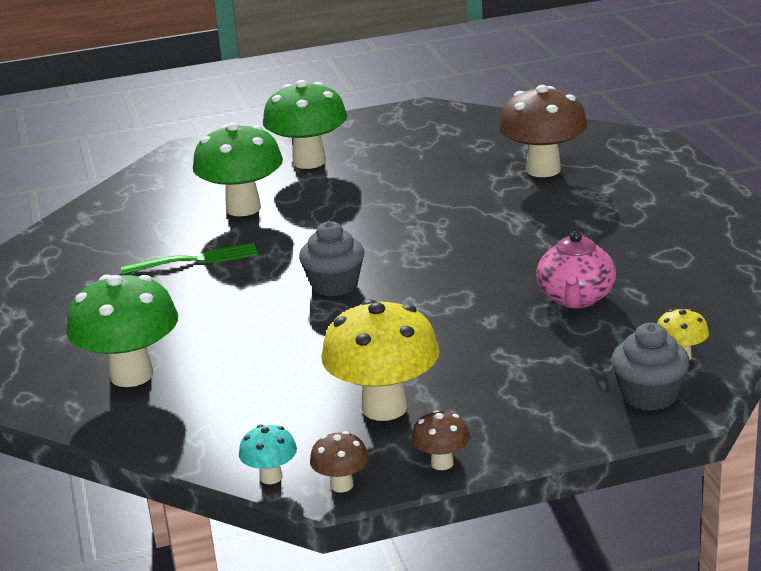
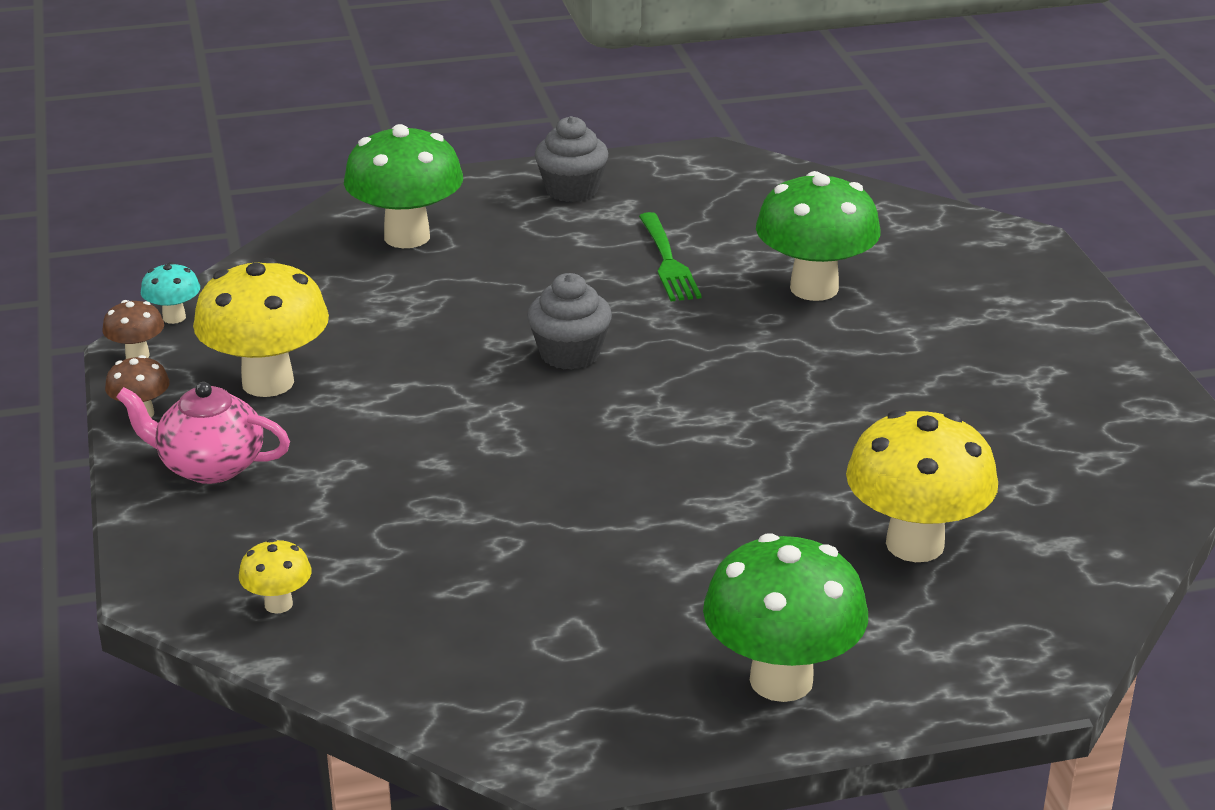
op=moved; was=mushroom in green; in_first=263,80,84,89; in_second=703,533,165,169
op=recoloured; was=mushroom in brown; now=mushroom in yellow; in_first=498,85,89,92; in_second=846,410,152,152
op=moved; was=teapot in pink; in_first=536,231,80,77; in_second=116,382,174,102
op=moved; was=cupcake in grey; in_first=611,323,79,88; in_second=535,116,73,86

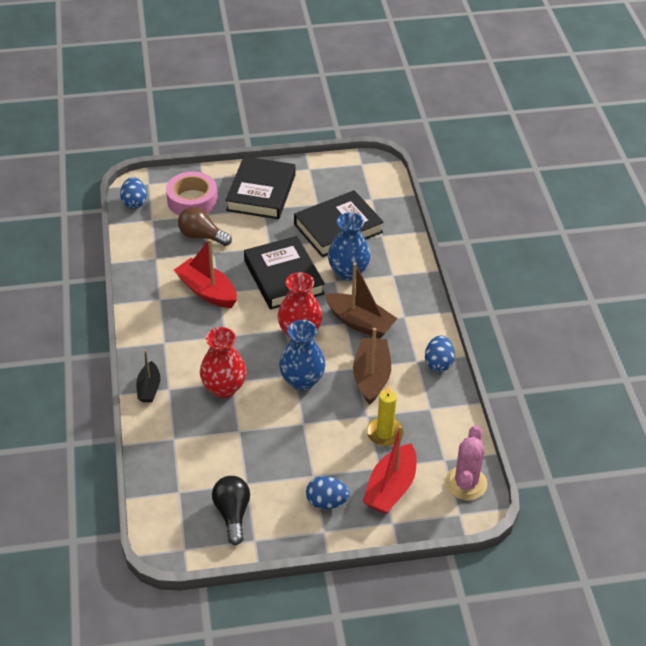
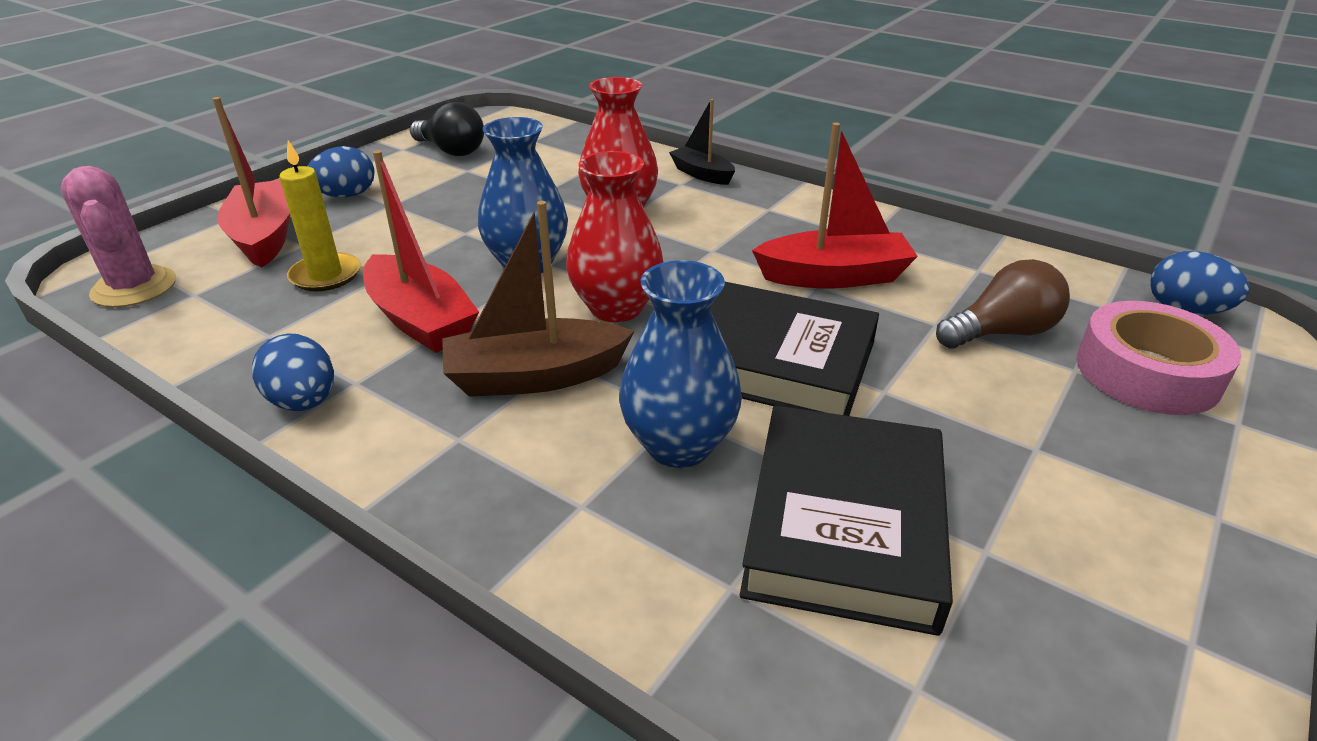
op=removed; was=book in black; in_first=225,156,71,63
op=recoloured; was=boat in brown; now=boat in red; in_first=353,328,38,77; in_second=363,150,116,203

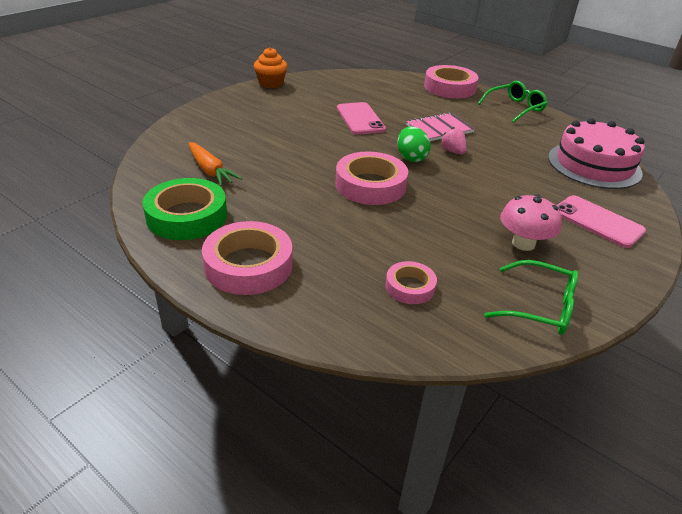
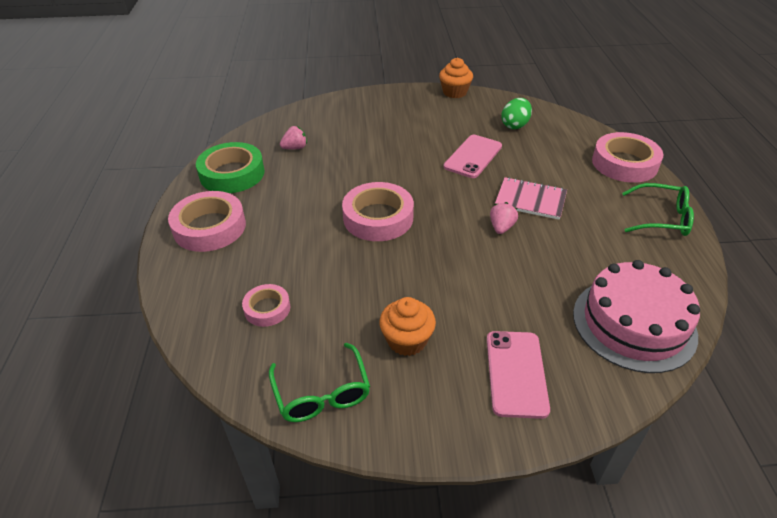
op=moved; was=egg in green; in_first=397,126,34,36; in_second=501,98,31,31
op=replaced; was=carrot in orange; now=strawberry in pink; in_first=188,142,54,44; in_second=280,126,27,23
op=replaced; was=mushroom in pink; now=cupcake in orange; in_first=500,195,62,56; in_second=379,297,57,59

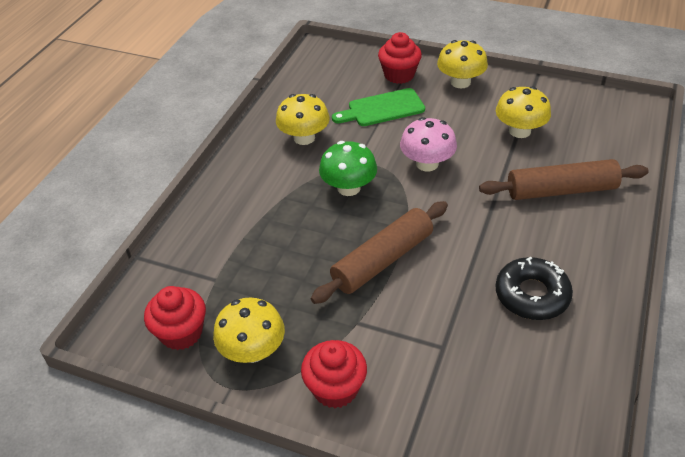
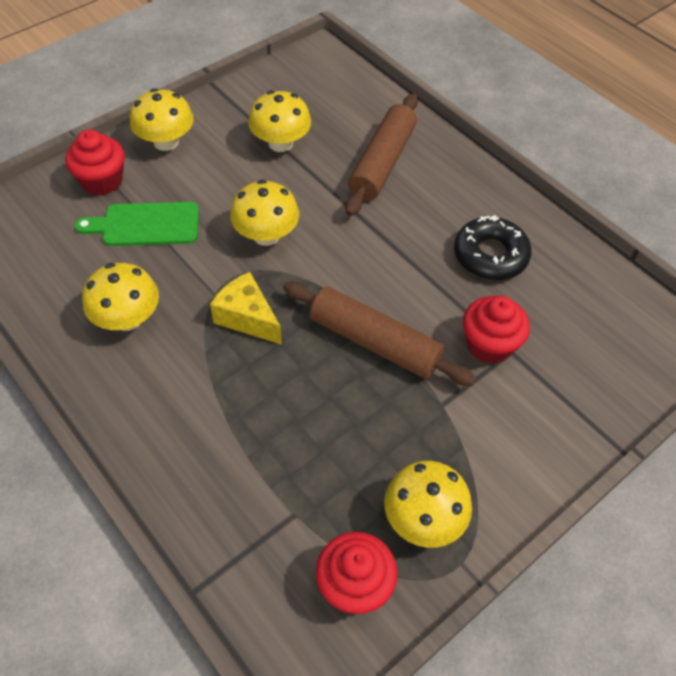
op=turned; was=cutting board in green; in_first=332,88,93,38; in_second=75,202,124,44; clockwise=75
op=recoloured; was=mushroom in pink; now=mushroom in yellow; in_first=400,117,57,54; in_second=230,180,69,66
op=replaced; was=mushroom in green; now=cheese in yellow; in_first=319,141,58,55; in_second=210,272,72,73
op=turned; was=rolling pin in brown; in_first=311,201,137,103; in_second=283,282,193,104; clockwise=-45
op=moved; was=cupcake in red; in_first=301,340,66,68; in_second=463,296,67,68

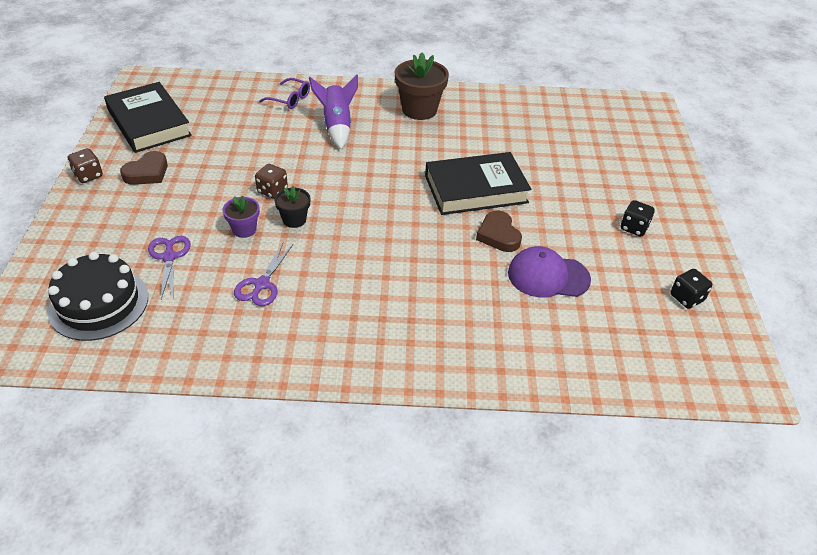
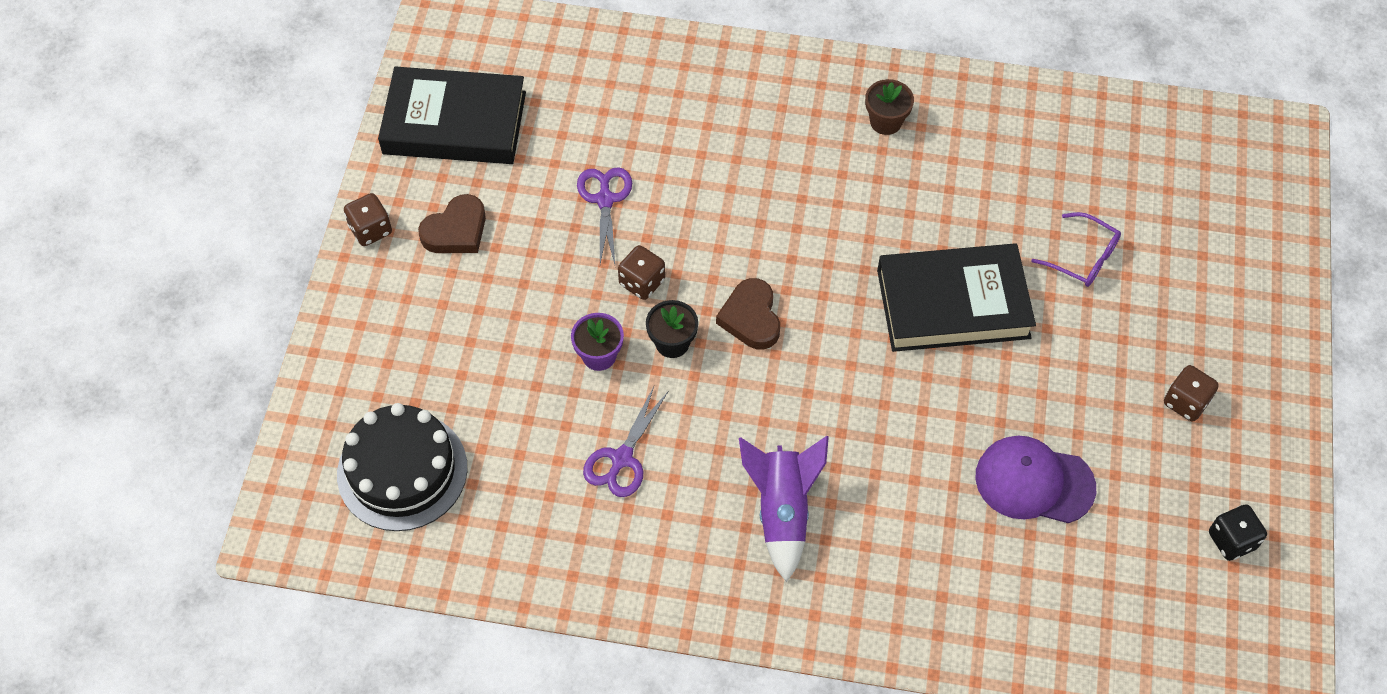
op=resized; was=flower pot in brown; in_first=395,53,54,67; in_second=865,79,49,56; ratio=0.56
op=moved; was=rocket in purple; in_first=309,75,49,74; in_second=739,436,90,146
op=moved; was=glasses in purple; in_first=259,78,51,31; in_second=1032,212,89,75
op=turned; was=book in black; in_first=104,82,88,71; in_second=378,66,148,98; clockwise=-60
op=recoloured; was=dice in black; now=dice in brown; in_first=621,200,34,37; in_second=1164,365,55,57
op=moved; was=heart in brown; in_first=476,211,46,41; in_second=716,278,64,72
op=moved; was=scissors in purple; in_first=148,236,43,63; in_second=577,167,55,97

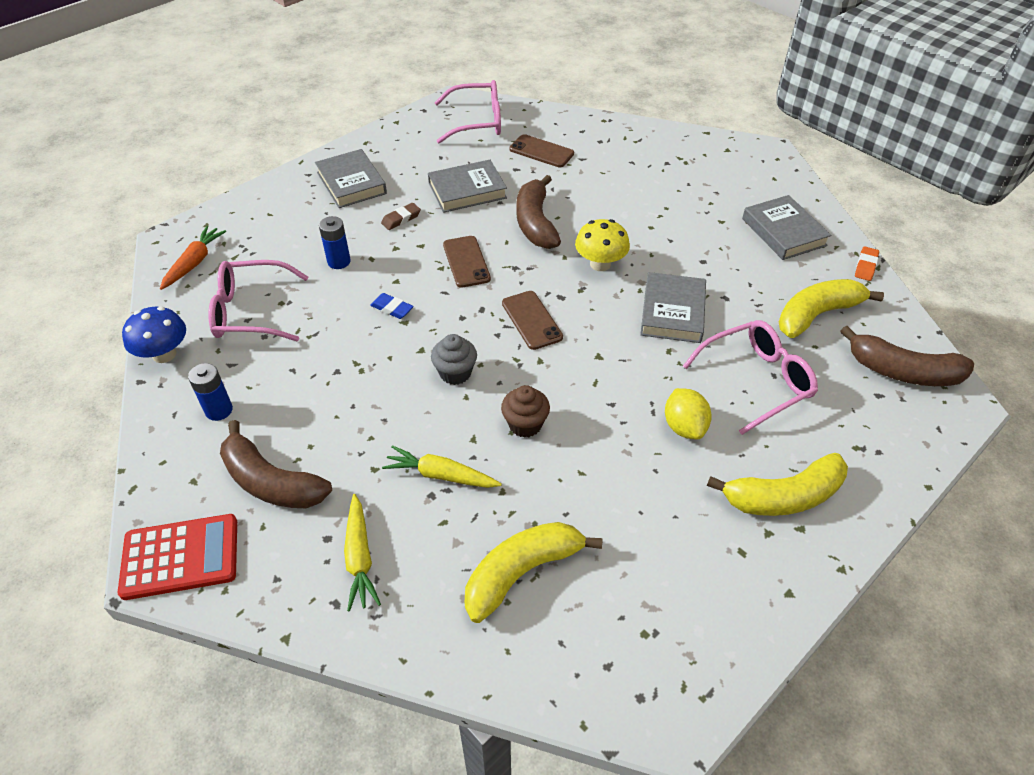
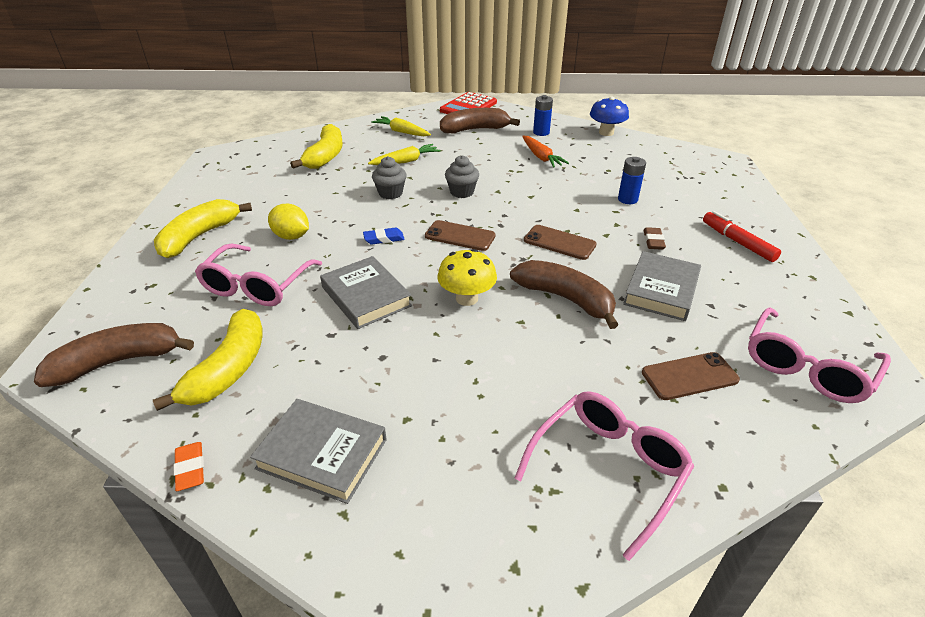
op=replaced; was=book in grey; now=marker in red; in_first=315,149,72,59; in_second=703,211,78,51
op=moved; was=carrot in orange; in_first=160,226,66,64; in_second=522,136,47,32
op=moved; was=glasses in pink; in_first=208,260,100,81; in_second=515,391,179,170
op=moved; was=eraser in blue; in_first=370,293,44,26; in_second=363,227,42,17
op=recoloured; was=cupcake in brown; now=cupcake in grey; in_first=501,385,49,53; in_second=372,156,35,43

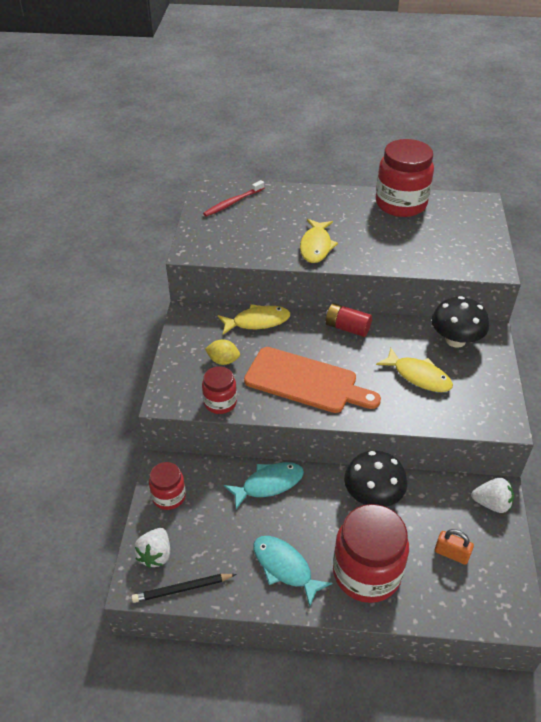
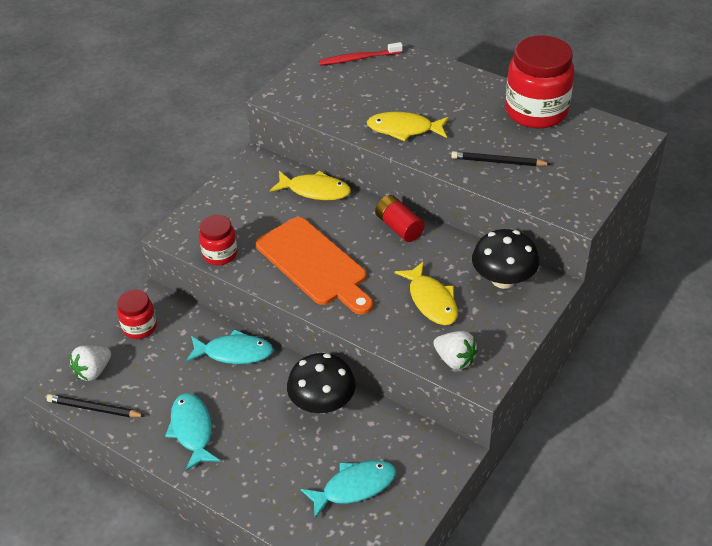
op=turned; was=fish in yellow; in_first=300,219,38,44; in_second=367,112,82,29; clockwise=60
op=removed; was=lemon in yellow; in_first=205,339,35,26
op=moved; was=strawberry in white; in_first=471,478,43,35; in_second=434,331,44,39
op=removed; was=jar in red; in_first=333,504,76,99
op=replaced; was=padlock in orange; now=fish in turquoise; in_first=435,529,39,36; in_second=301,460,95,59
op=added; now=pencil in black; in_second=451,151,100,15

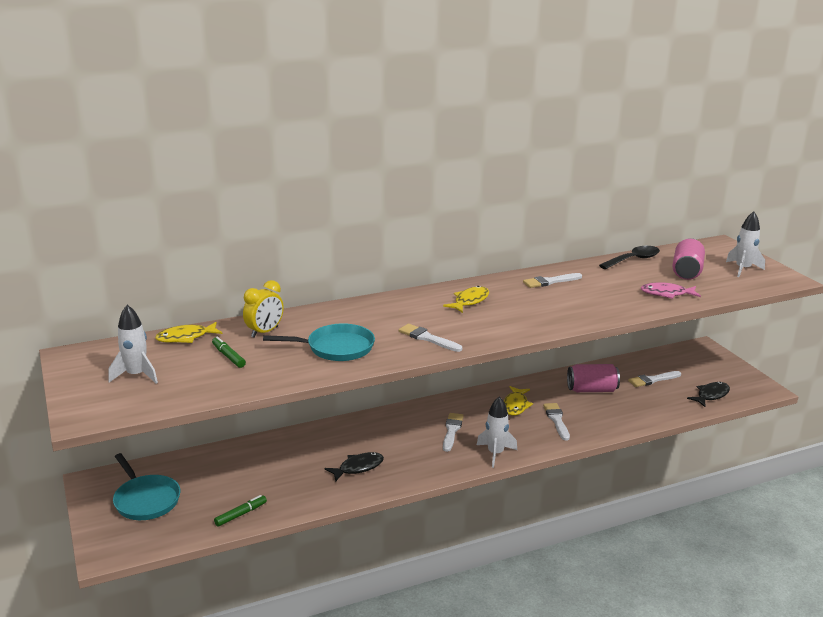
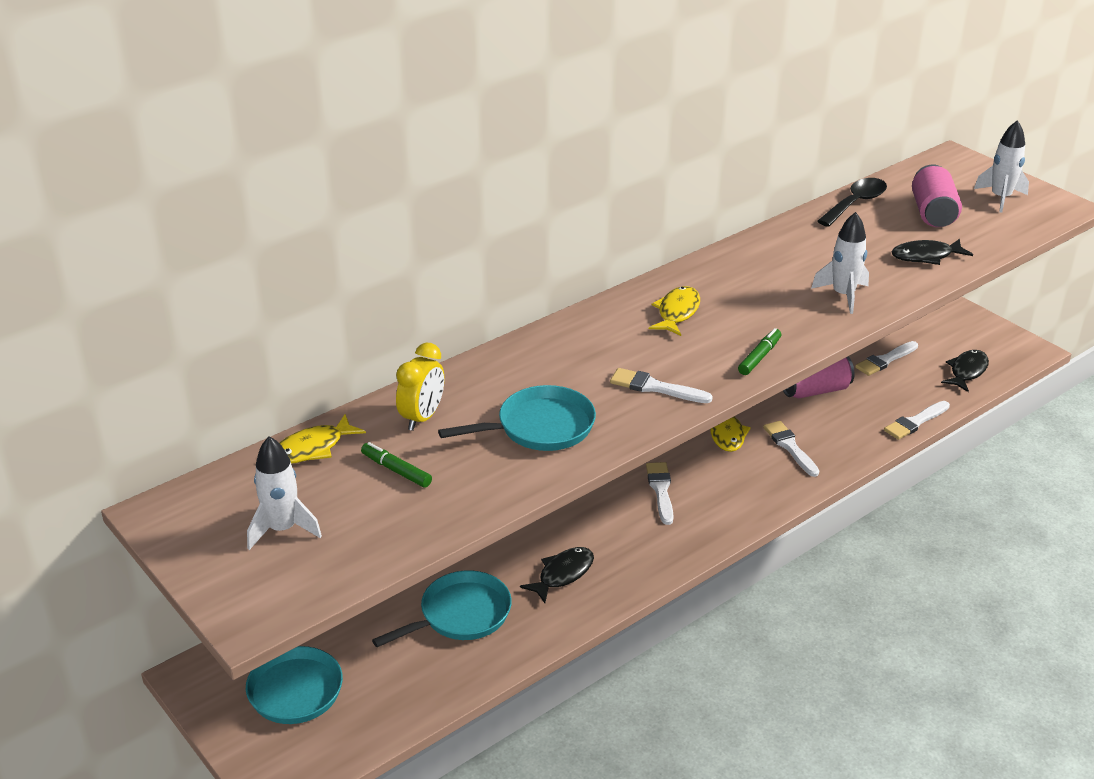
op=moved; was=brush in white; in_first=523,273,59,15; in_second=884,401,66,39
op=recoloured; was=fish in pink; now=fish in black; in_first=640,282,61,17; in_second=891,239,82,26
op=moved; was=rocket in white; in_first=477,396,40,72; in_second=811,212,58,102
op=moved; was=marker in green; in_first=214,495,53,32; in_second=738,328,43,47
op=added; now=pan in turquoise; in_second=372,570,140,77

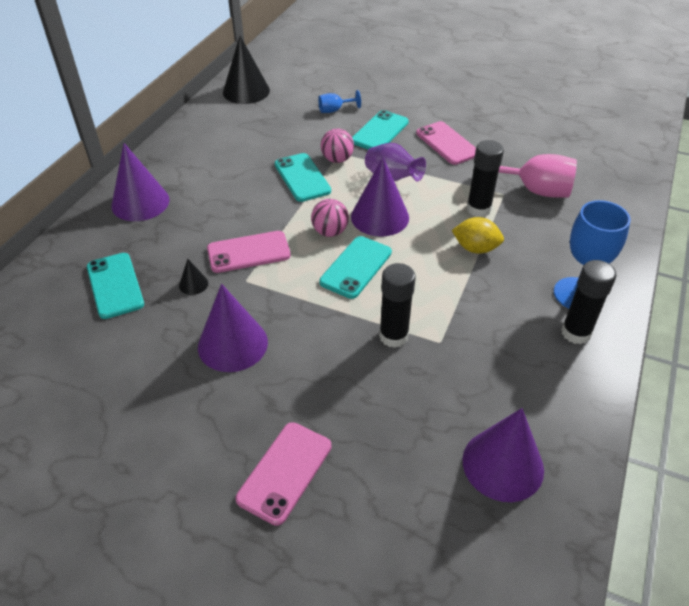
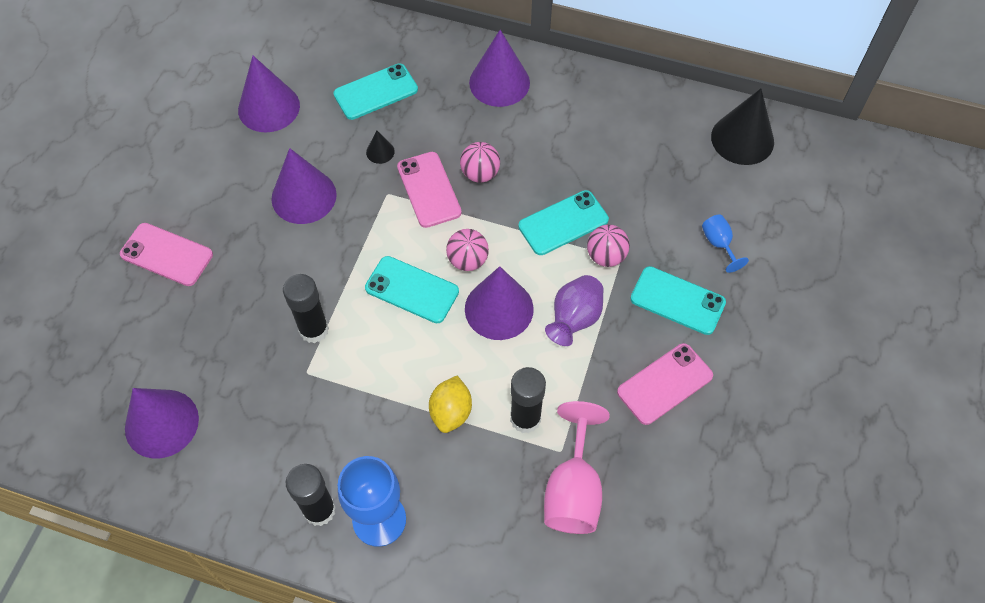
op=added; now=cone in purple; in_second=238,56,62,77
op=added; now=ball in pink; in_second=460,142,40,40

